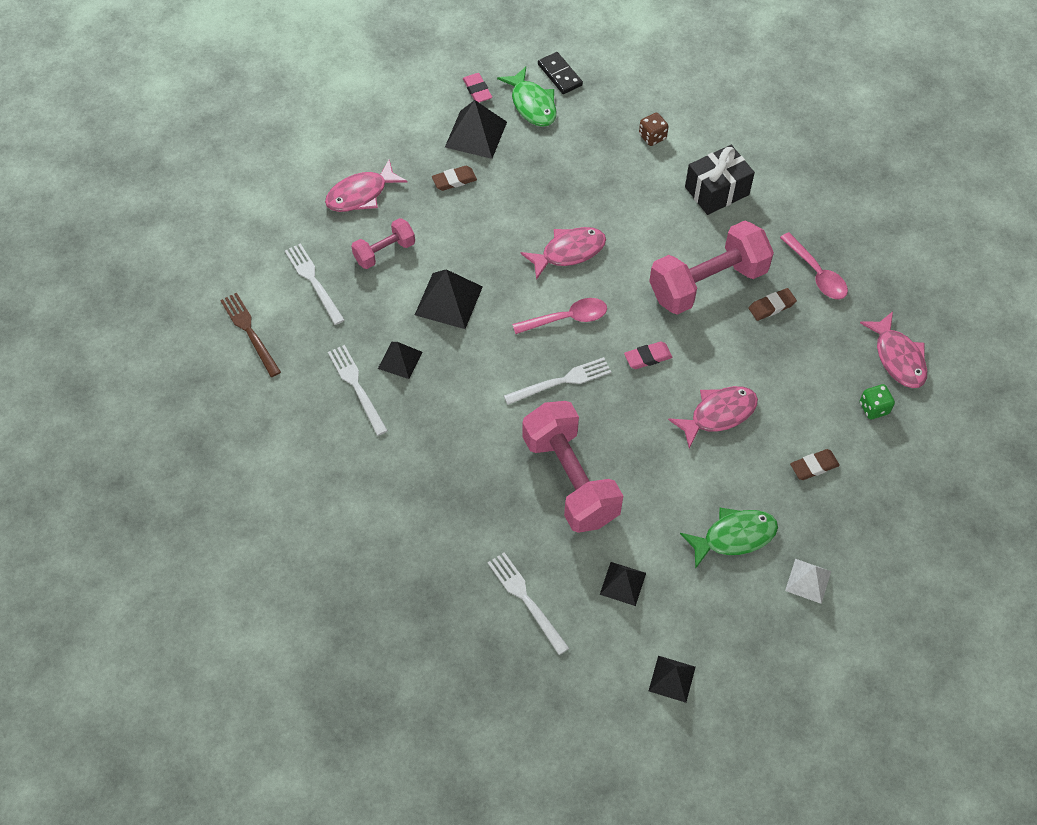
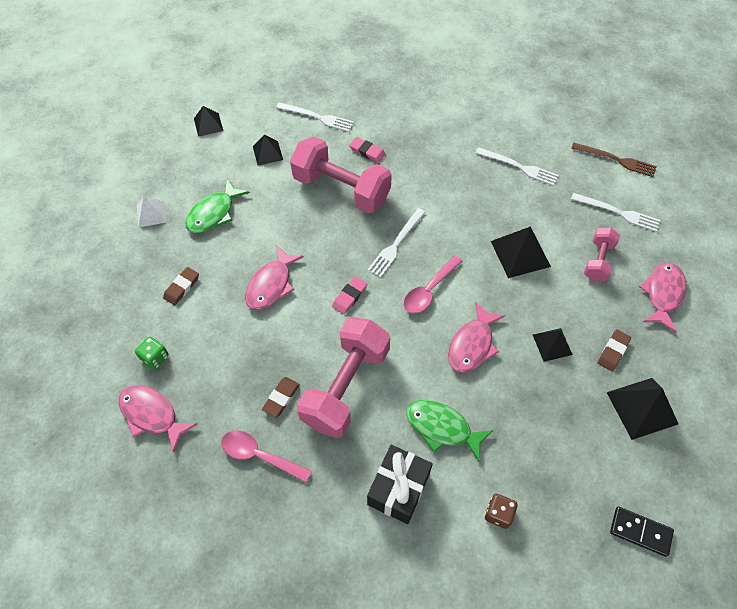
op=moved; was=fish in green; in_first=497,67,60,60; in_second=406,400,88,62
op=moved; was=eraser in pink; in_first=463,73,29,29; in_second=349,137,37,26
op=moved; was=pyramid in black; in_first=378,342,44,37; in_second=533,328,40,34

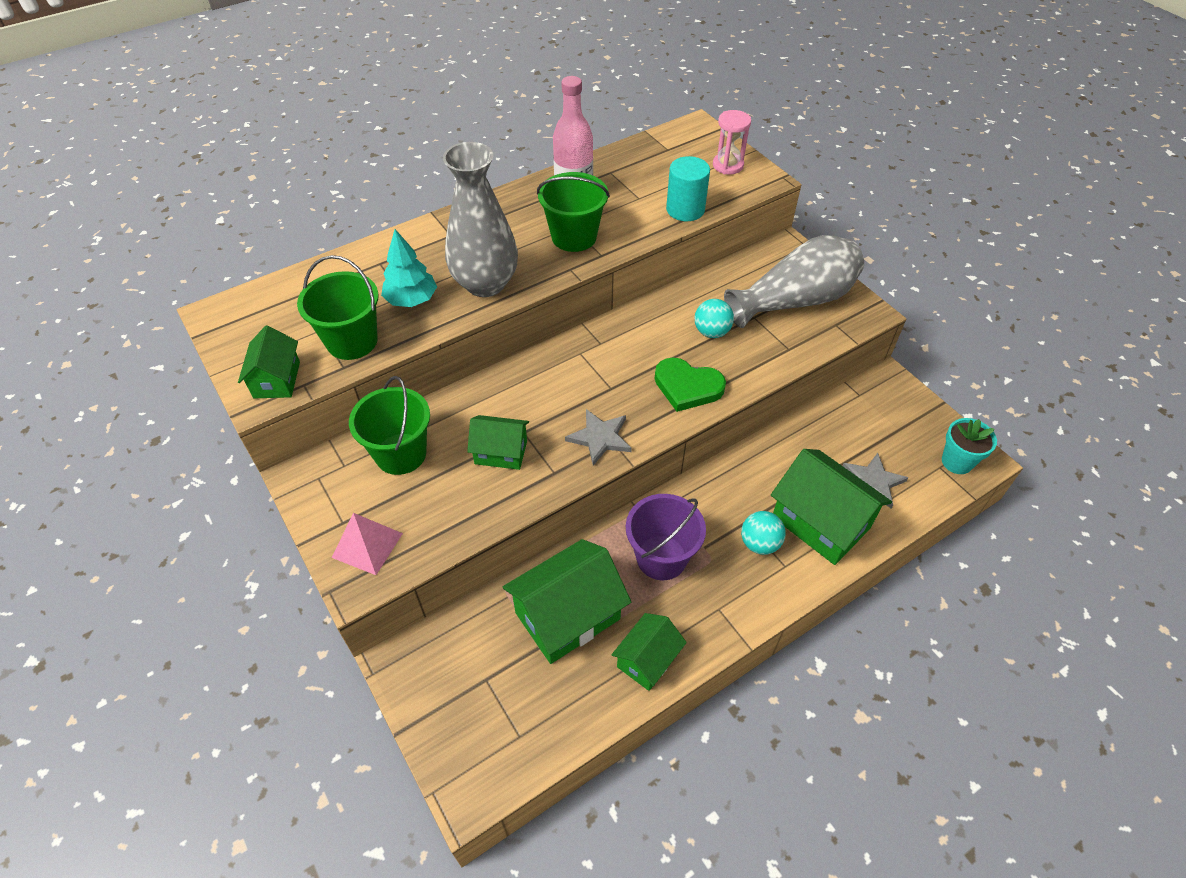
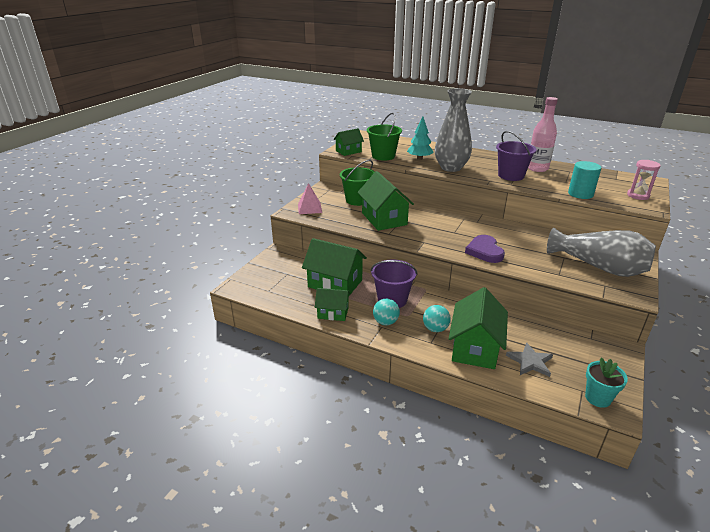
op=recoloured; was=bucket in green; now=bucket in purple; in_first=537,172,73,80; in_second=496,131,40,50
op=moved; was=ball in turquoise; in_first=695,299,39,39; in_second=373,299,27,26
op=recoloured; was=heart in green; now=heart in purple; in_first=655,357,71,55; in_second=465,235,40,28
op=removed; was=star in grey; in_first=565,409,67,57
op=resized; was=house in green; in_first=467,415,62,55; in_second=357,171,57,60; ratio=1.72

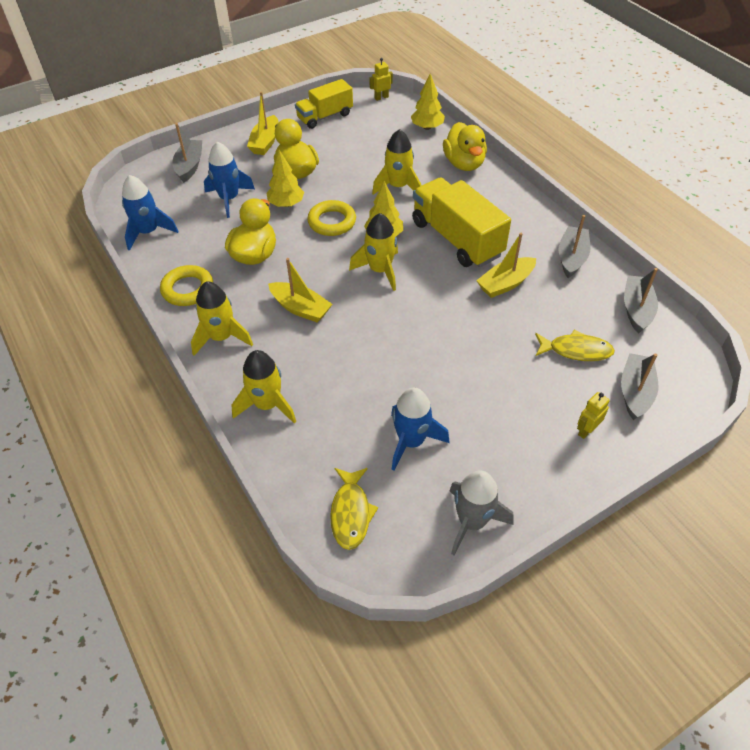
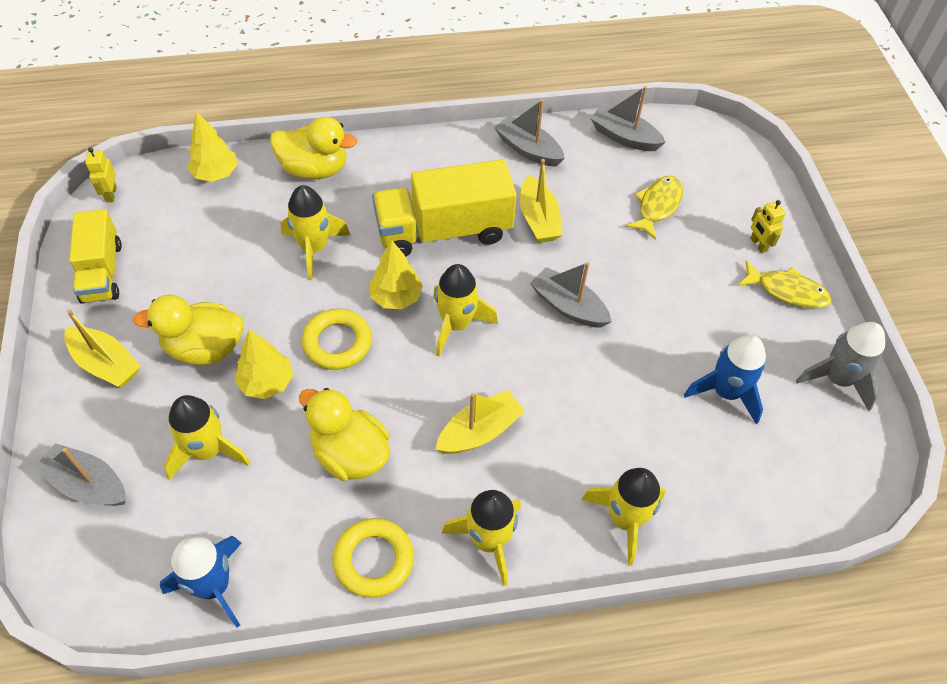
op=recoloured; was=rocket in blue; now=rocket in yellow; in_first=204,142,51,76; in_second=164,395,86,85
op=moved; was=boat in grey; in_first=621,353,37,67; in_second=530,262,82,66
op=moved; was=fish in yellow; in_first=330,468,48,82; in_second=738,260,93,49

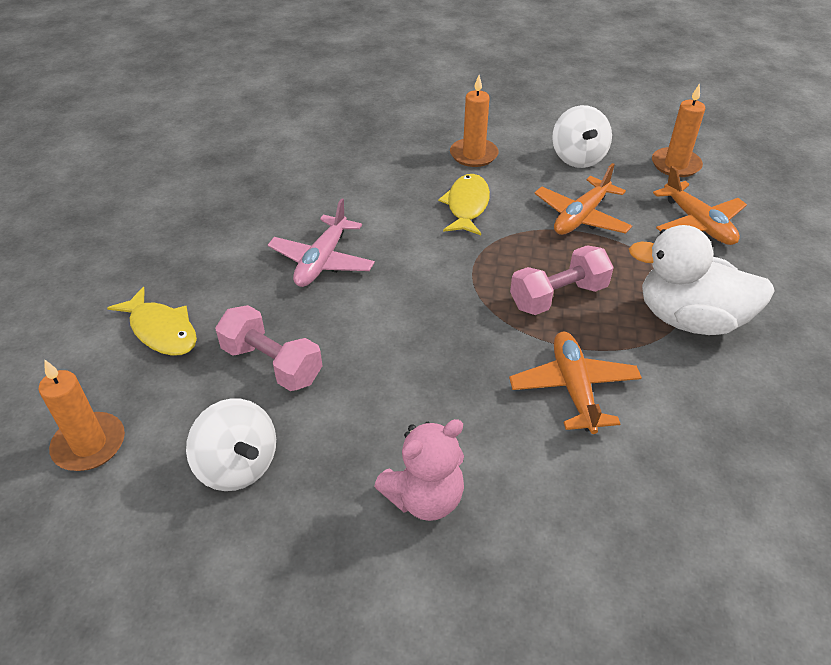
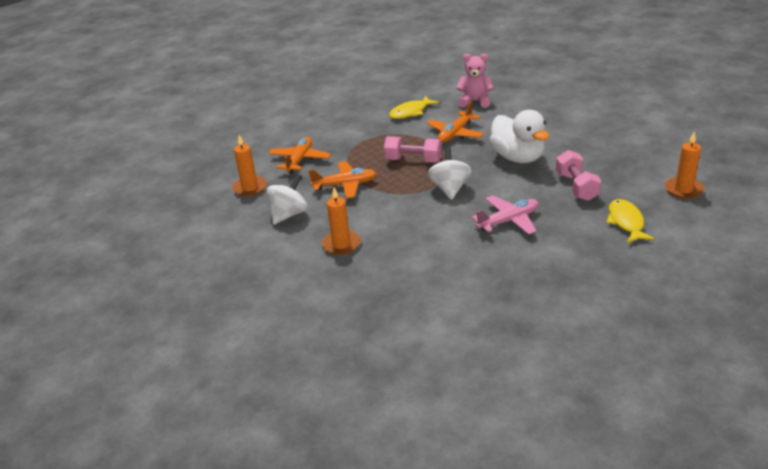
op=moved; was=fish in yellow; in_first=438,174,52,61; in_second=389,95,50,24
op=moved; was=duck in white; in_first=629,225,146,110; in_second=489,110,60,53
op=moved; was=spinning top in white; in_first=186,399,90,92; in_second=427,147,45,53
op=moved; was=teddy bear in pink; in_first=374,419,90,102; in_second=456,54,37,54

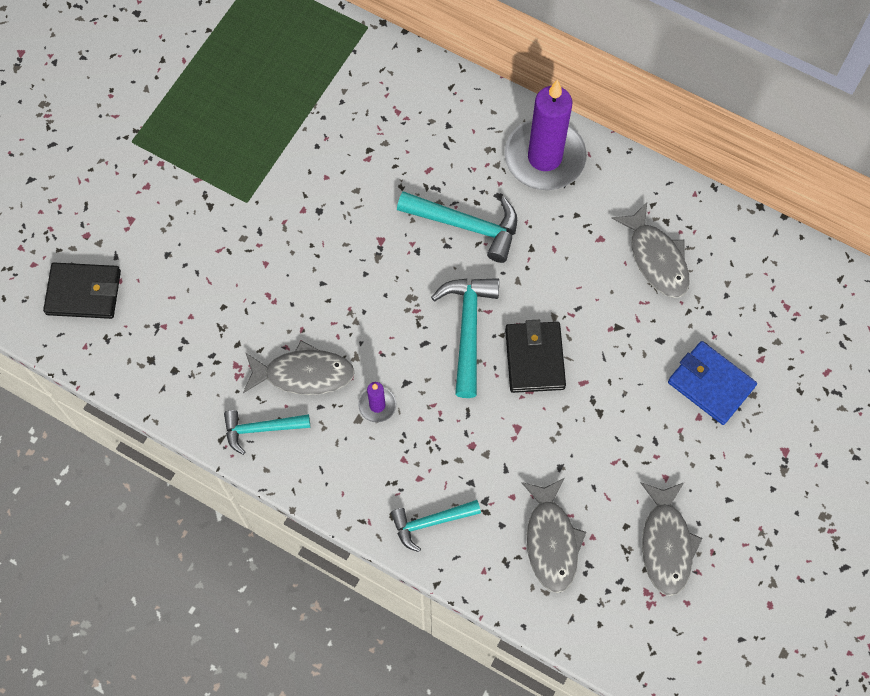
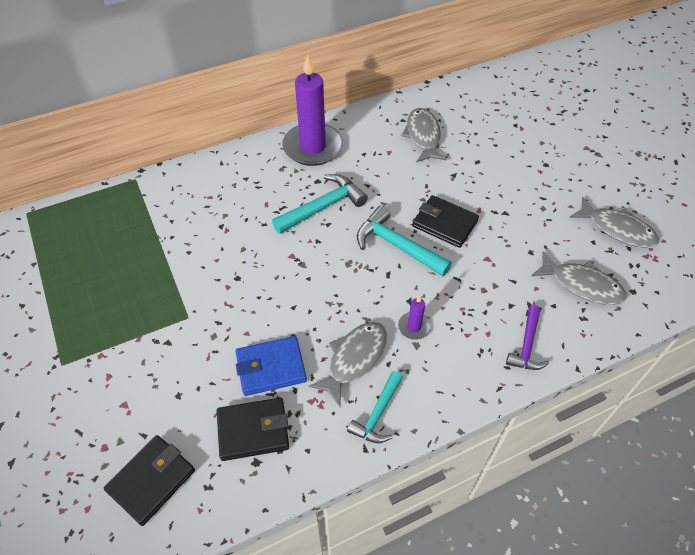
op=turned; was=fish in grey; in_first=611,202,78,96; in_second=401,108,45,55; clockwise=-105
op=moved; was=wallet in blue; in_first=668,341,89,84; in_second=236,336,71,60
op=recoloured; was=hammer in turquoise; now=hammer in purple; in_first=391,500,90,52; in_second=506,305,43,65
op=added; now=wallet in black; in_second=217,398,72,63

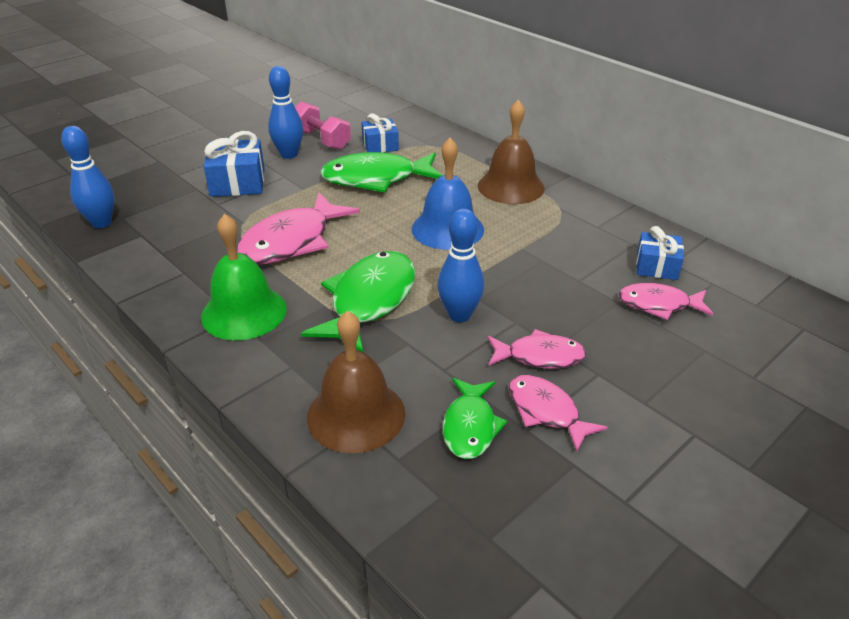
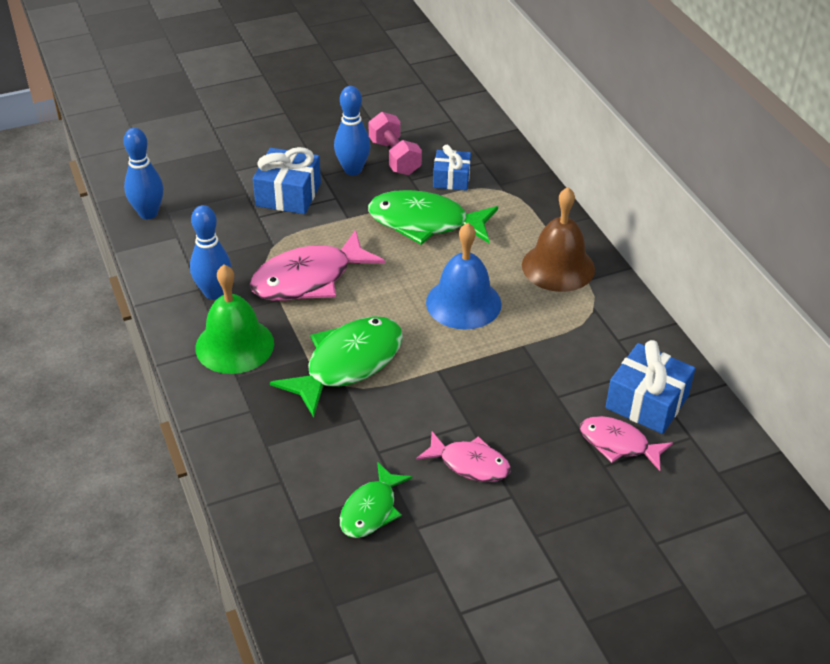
op=moved; was=bowling pin in blue; in_first=437,208,47,114; in_second=190,205,41,95
op=resized; was=gift in blue; in_first=636,226,48,54; in_second=606,340,89,94; ratio=1.52
op=removed; was=bell in brown; in_first=307,311,98,142
op=removed; was=fish in pink; in_first=509,375,99,77

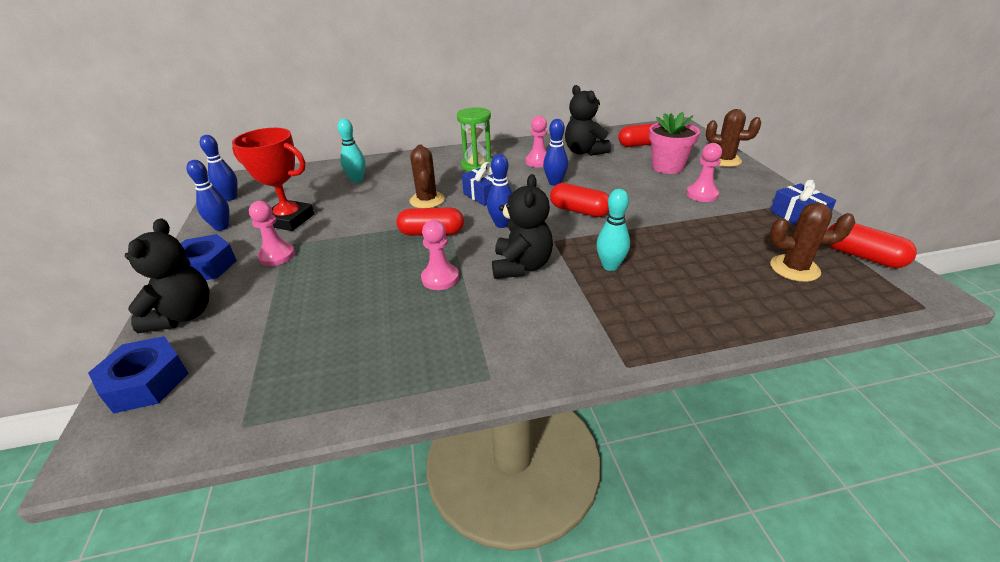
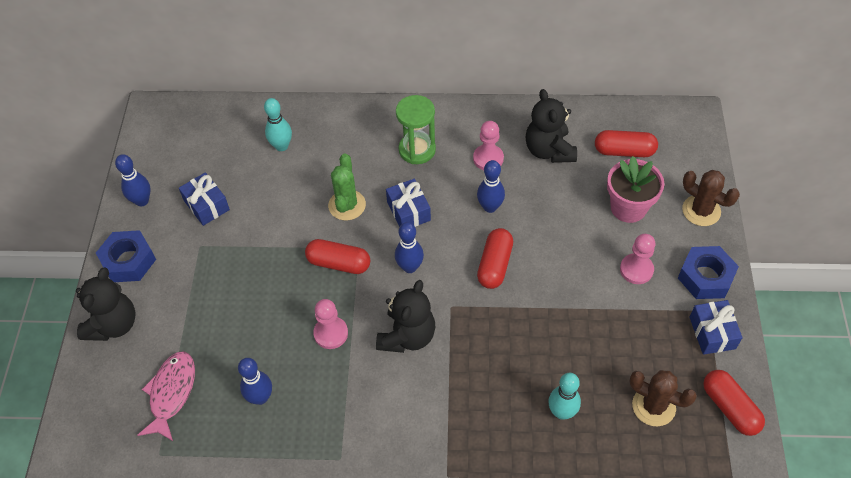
op=replaced; was=trophy in red; now=gift in blue; in_first=232,128,82,103; in_second=179,172,51,54
op=moved; was=bowling pin in blue; in_first=200,135,38,66; in_second=238,358,34,47
op=recoloured; was=cactus in brown; now=cactus in green; in_first=410,145,35,63; in_second=328,153,38,68
op=turned; was=capsule in red; in_first=550,183,59,34; in_second=477,228,36,61; clockwise=60
op=moved; was=bowling pin in turquoise; in_first=596,189,34,82; in_second=548,373,33,47
op=removed; was=pawn in pink; in_first=249,201,46,65
op=moved; was=nut in blue; in_first=88,336,101,78; in_second=678,246,61,53
op=added; now=fish in pink; in_second=137,351,58,90

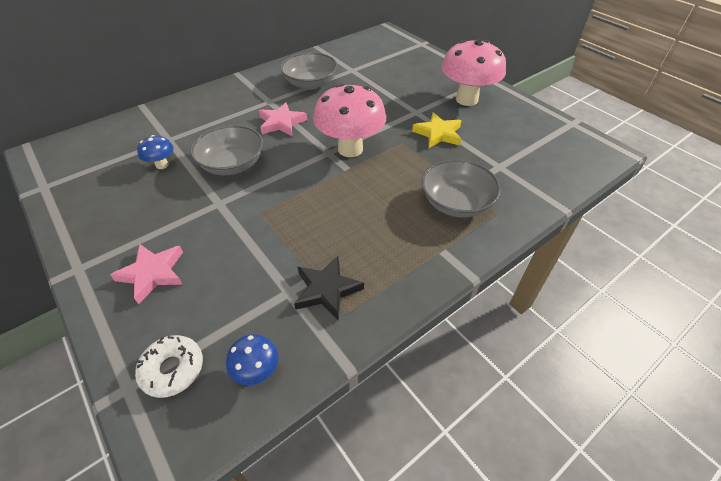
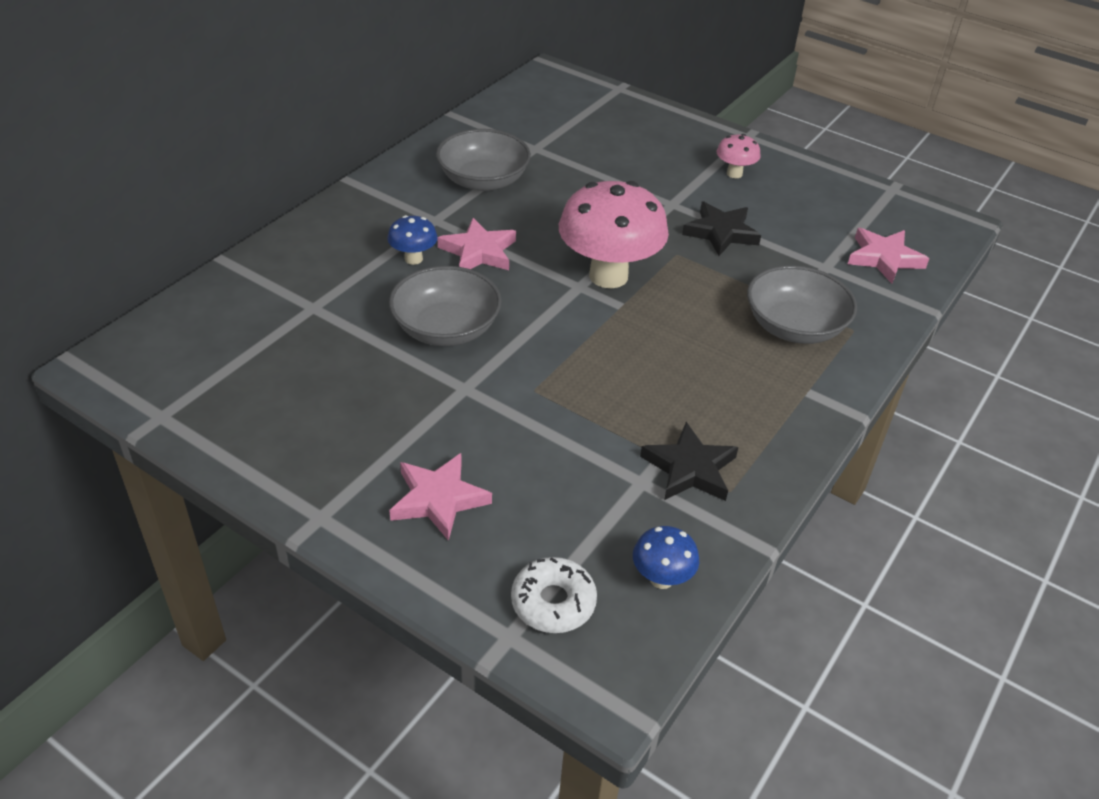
op=resized; was=mushroom in pink; in_first=441,39,65,67; in_second=717,134,43,44; ratio=0.46
op=recoloured; was=star in yellow; now=star in black; in_first=412,112,50,36; in_second=682,202,79,54
op=moved; was=mushroom in blue; in_first=137,135,37,34; in_second=387,215,51,50
op=added; now=star in pink; in_second=848,228,81,55

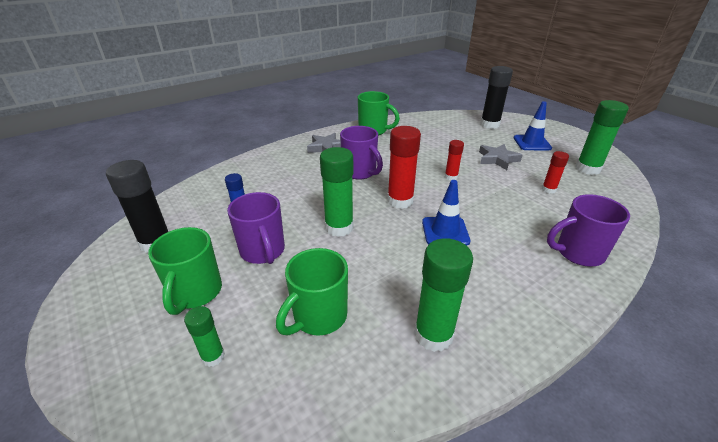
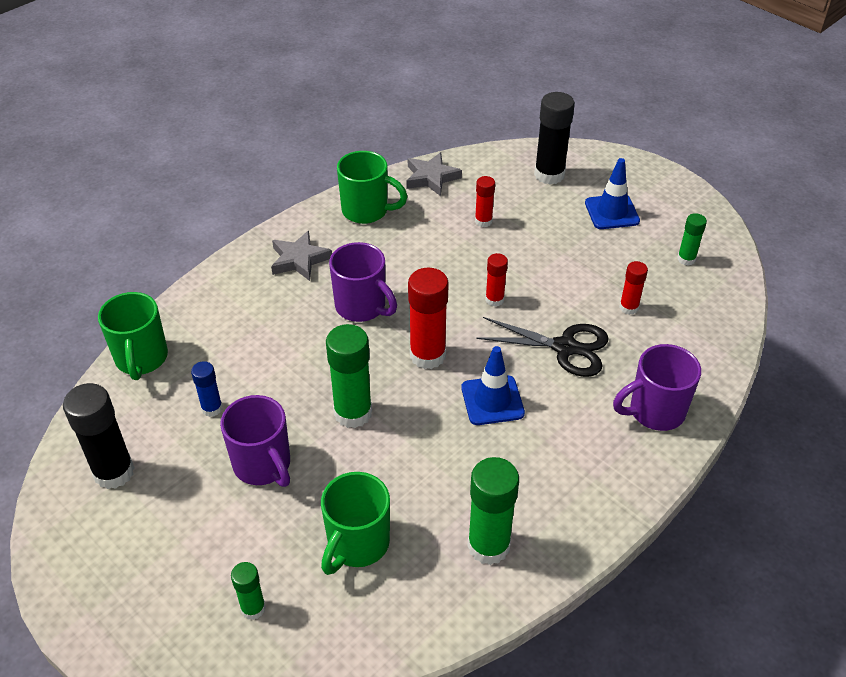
op=resized; was=glue stick in green; in_first=576,100,53,75; in_second=677,213,30,53; ratio=0.55
op=moved; was=star in grey; in_first=479,144,43,26; in_second=407,152,55,44
op=moved; was=mug in green; in_first=148,227,74,88; in_second=98,292,70,88
op=added; now=glue stick in red; in_second=475,176,20,51
op=added; now=scissors in black; in_second=476,317,133,60

